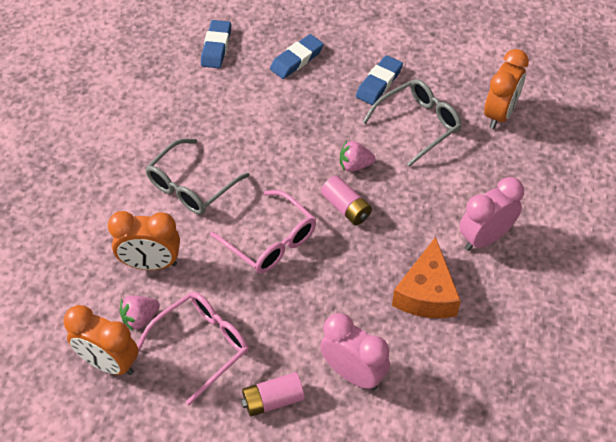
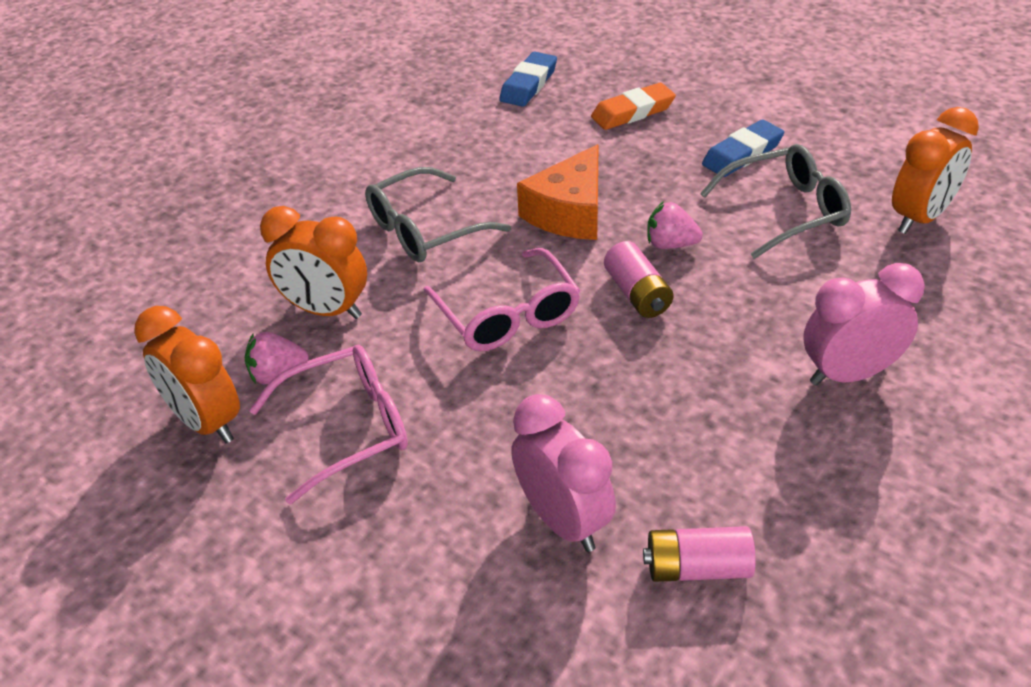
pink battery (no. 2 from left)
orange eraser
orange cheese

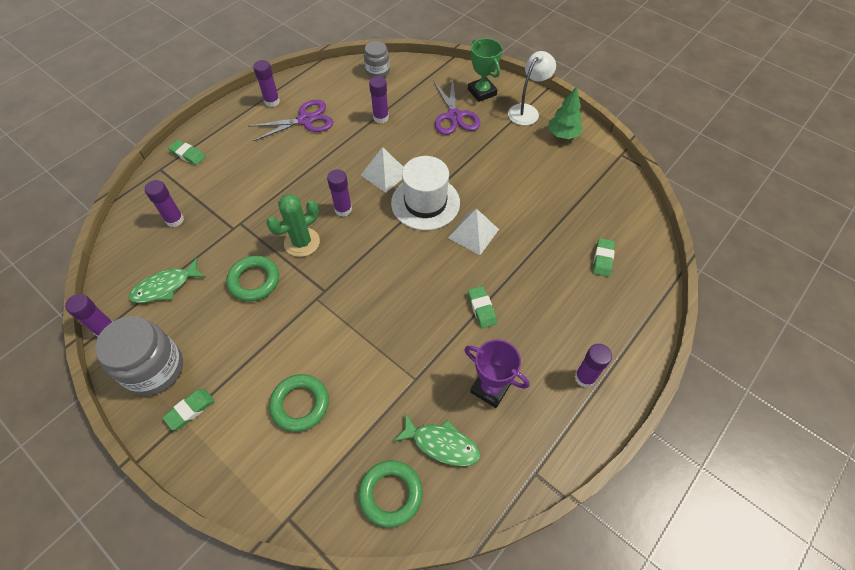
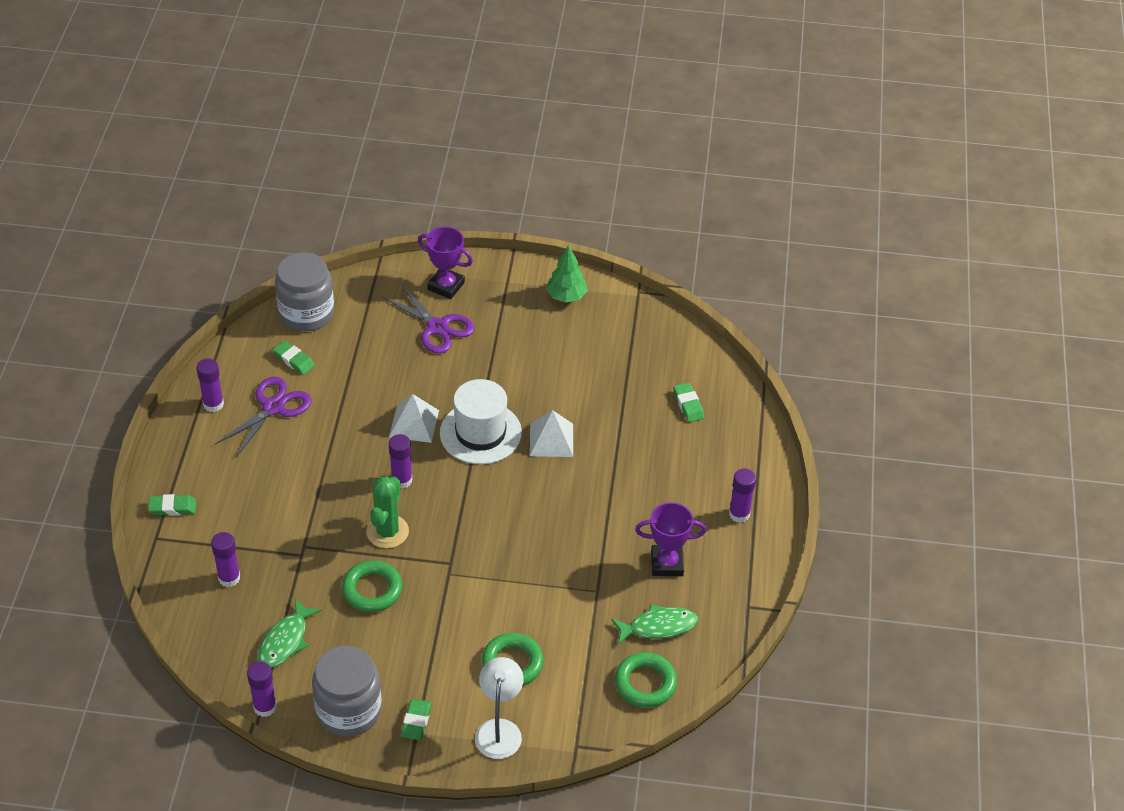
grey jar (no. 1 from left)
purple glue stick (no. 5 from left in the first image)
purple trophy (no. 1 from left)
green eraser (no. 2 from left)
white lamp

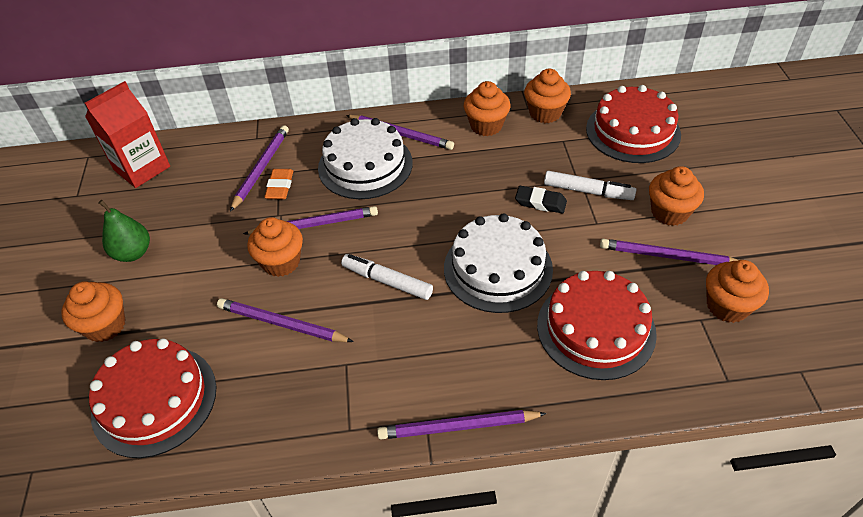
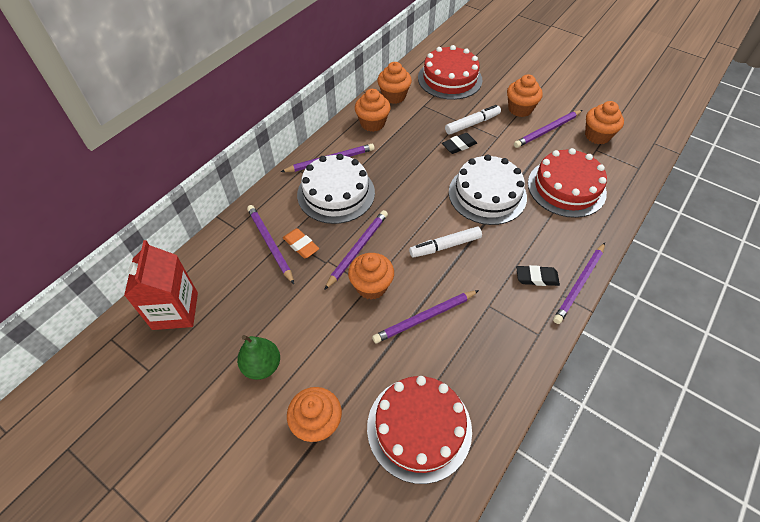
black eraser (no. 2 from left)

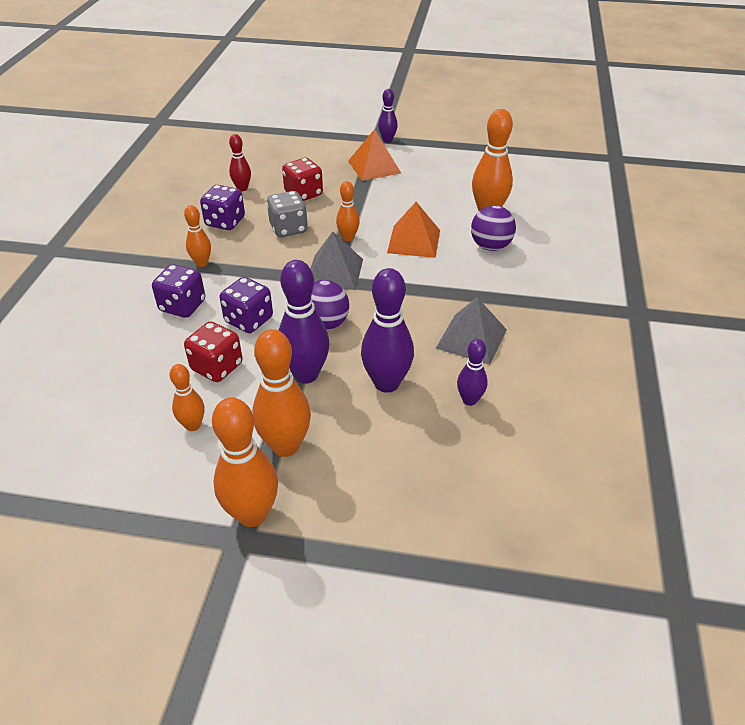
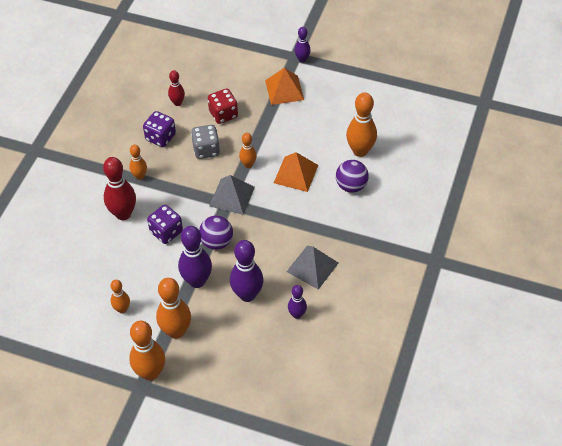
red bowling pin (no. 1 from left)
red dice (no. 1 from left in the first image)

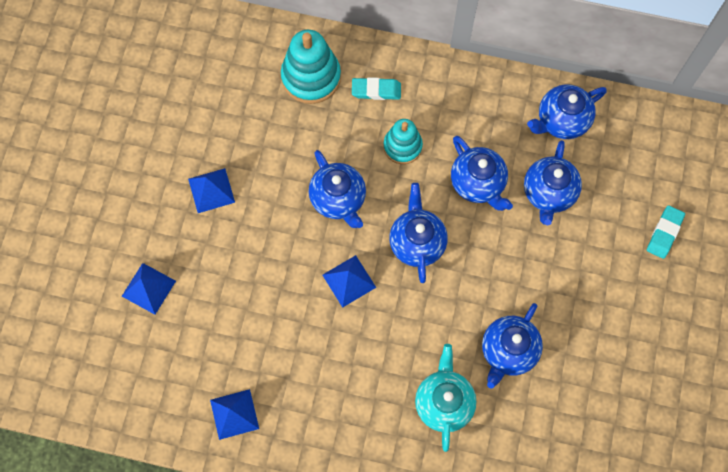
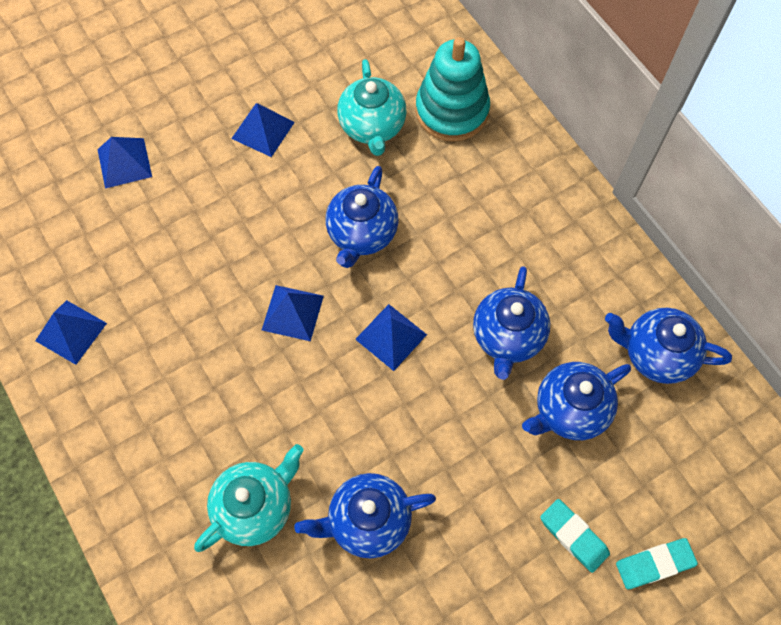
turquoise eraser (no. 1 from left)
turquoise stacking toy (no. 2 from left in the first image)
blue pyramid (no. 5 from left)
turquoise teapot (no. 2 from left)

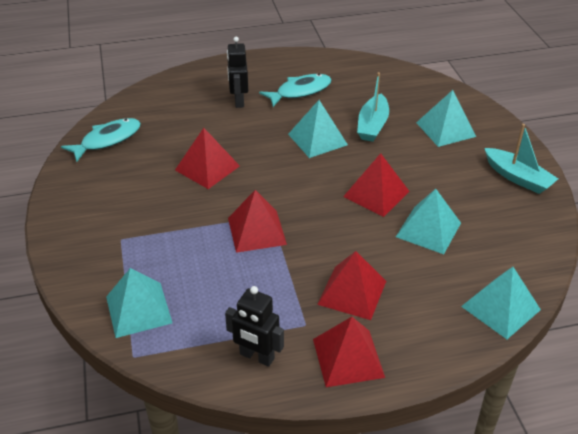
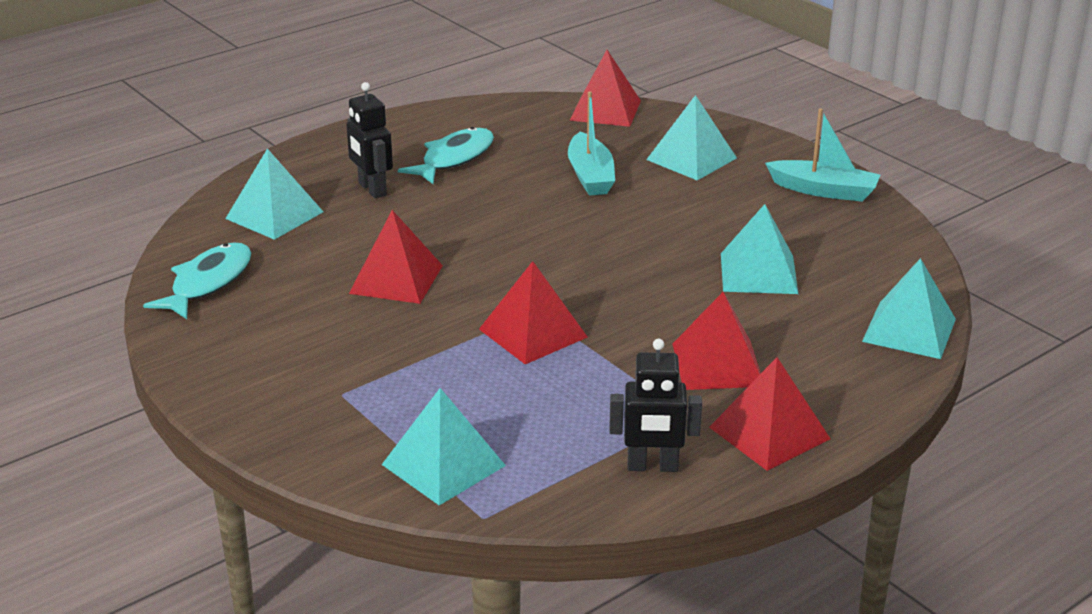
turquoise pyramid (no. 1 from left)
red pyramid (no. 3 from left)

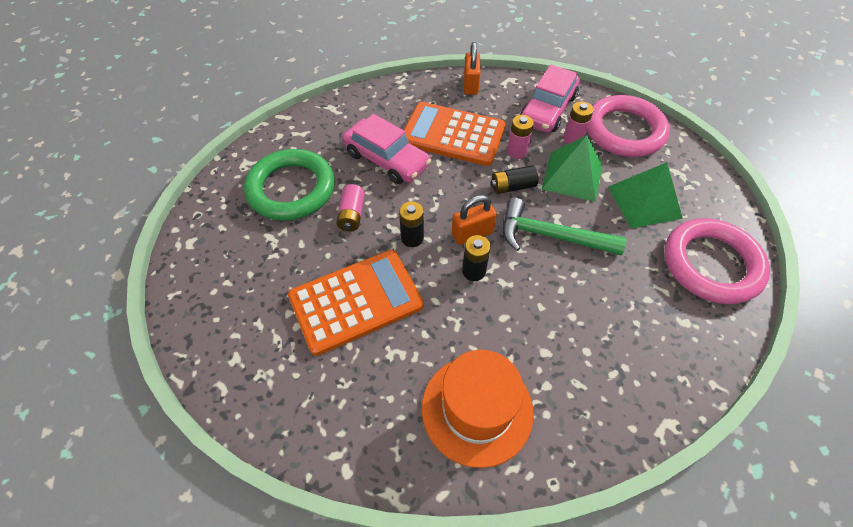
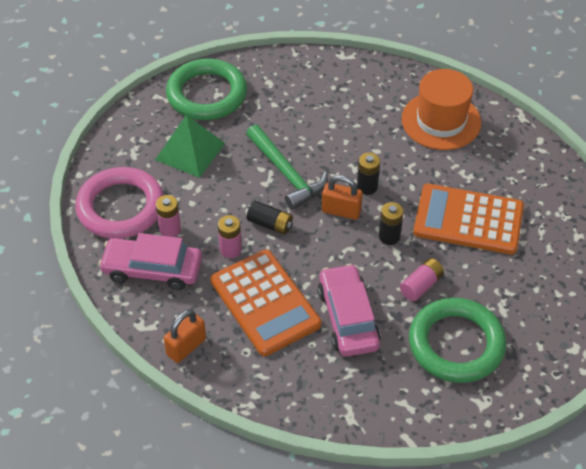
pink car (no. 1 from left)
green pyramid (no. 1 from left in the first image)
green ring (no. 1 from left)

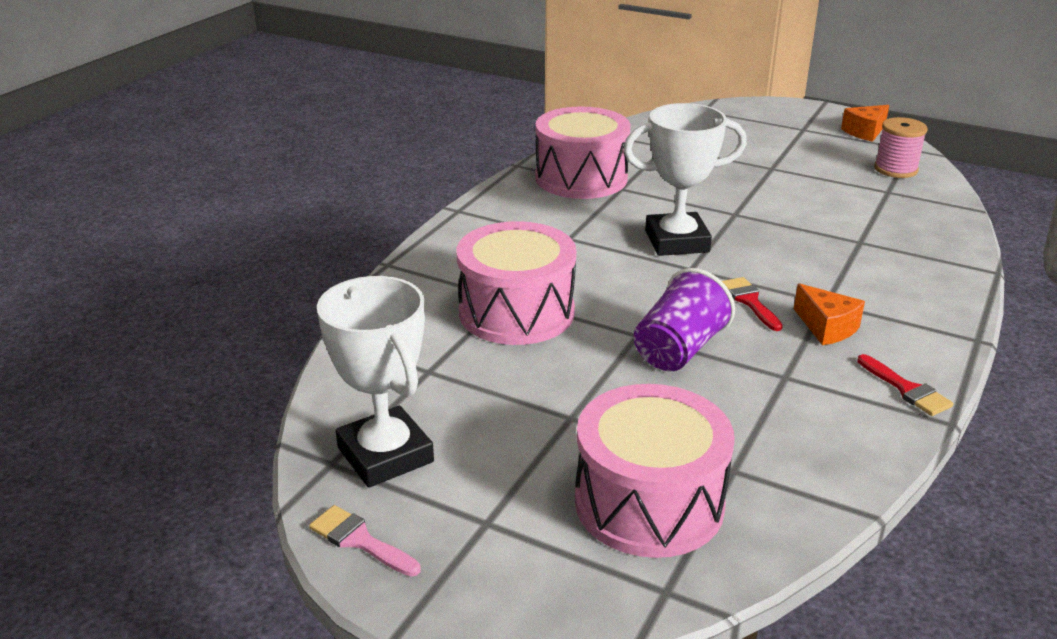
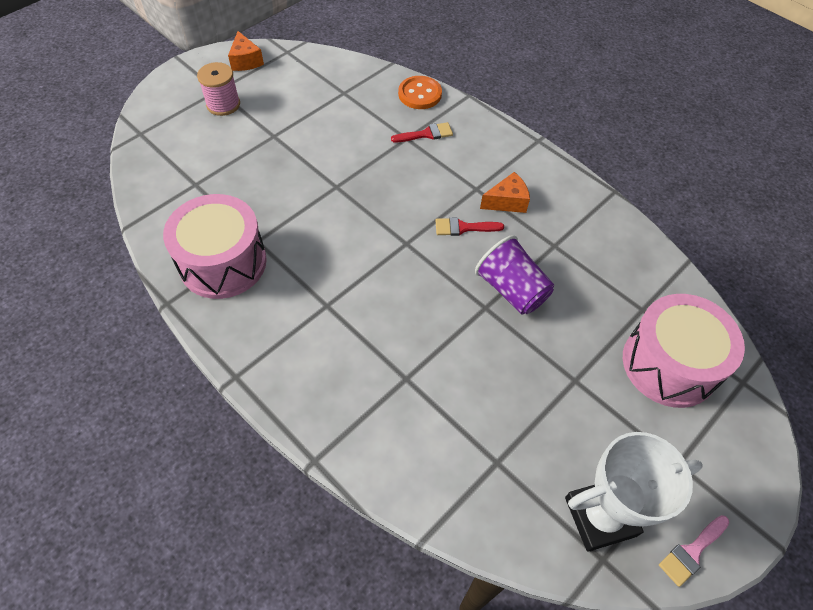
pink drum (no. 1 from left in the first image)
white trophy (no. 2 from left in the first image)
red brush (no. 1 from left)
pink spool
orange button

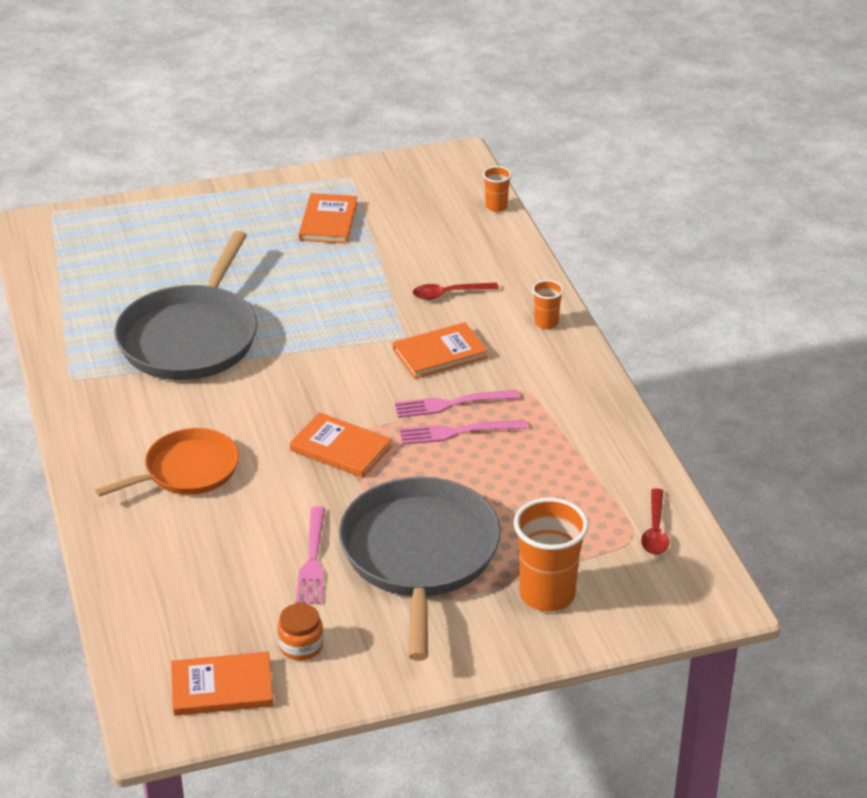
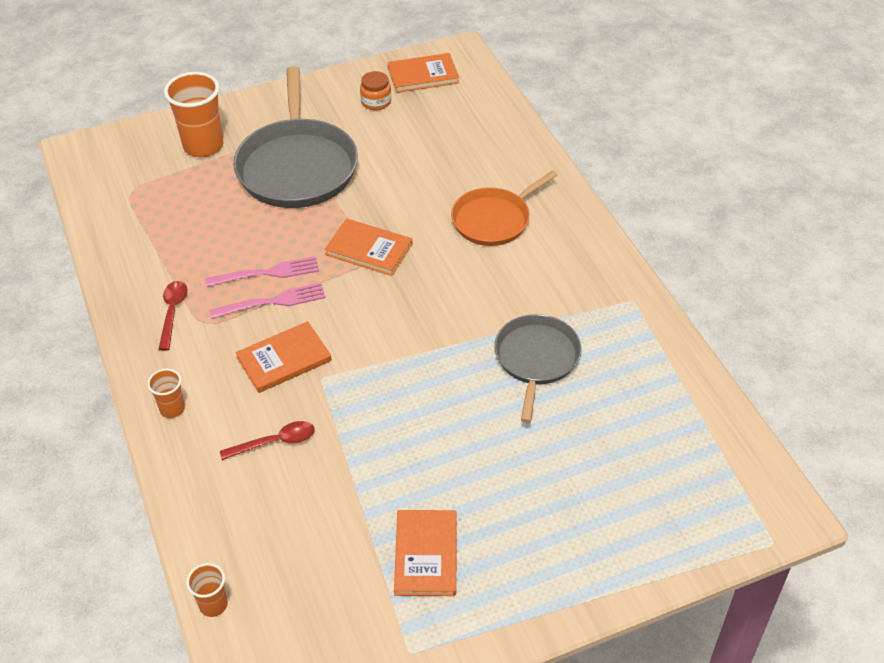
grey pan (no. 2 from left)
pink fork (no. 1 from left in the first image)
red spoon (no. 1 from left)

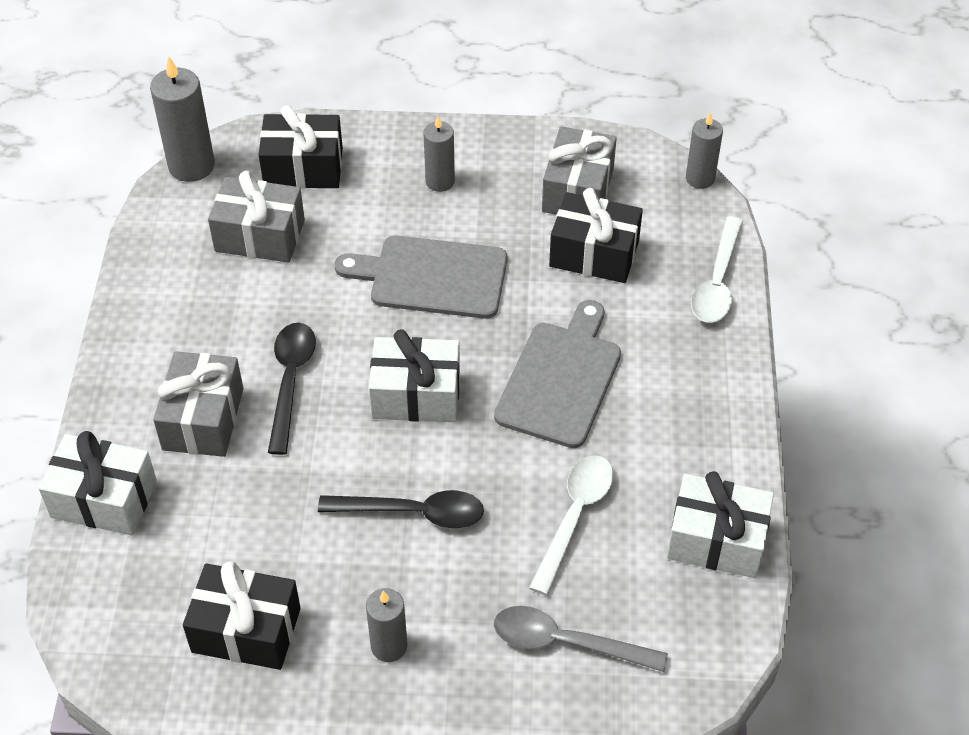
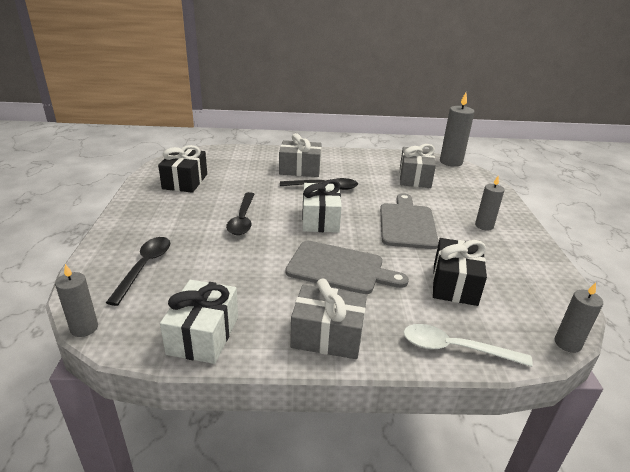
white gift (no. 1 from left in the first image)
black gift (no. 2 from left in the first image)
grey candle (no. 1 from left)
black spoon (no. 1 from left)
white spoon (no. 1 from left in the first image)
grey gift (no. 2 from left)

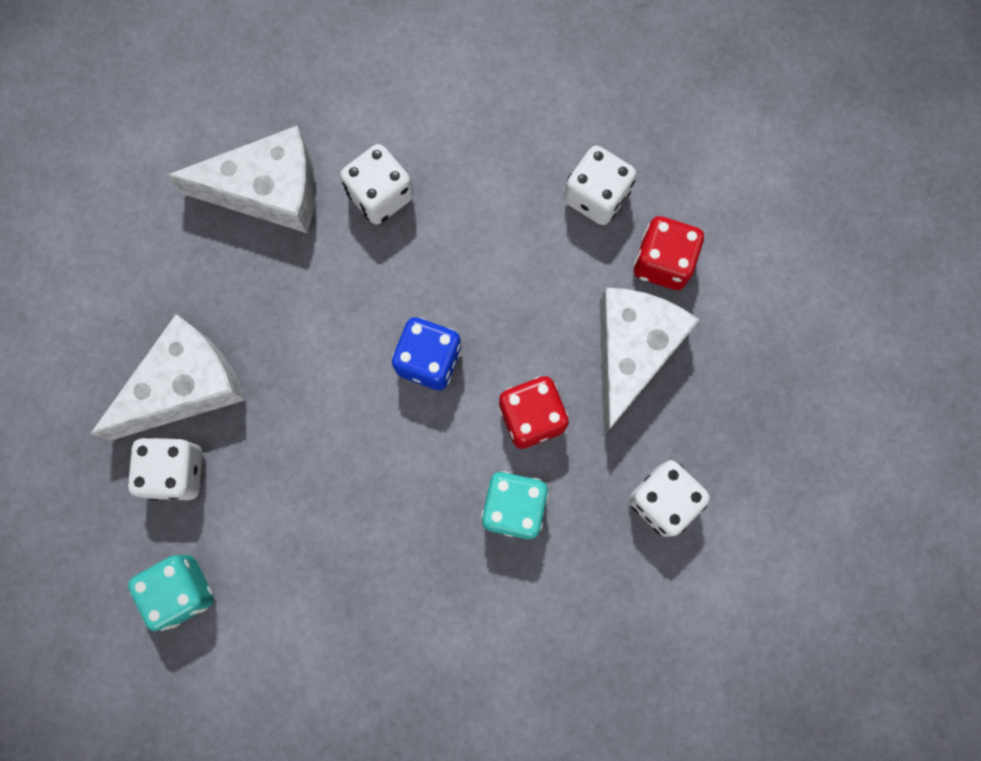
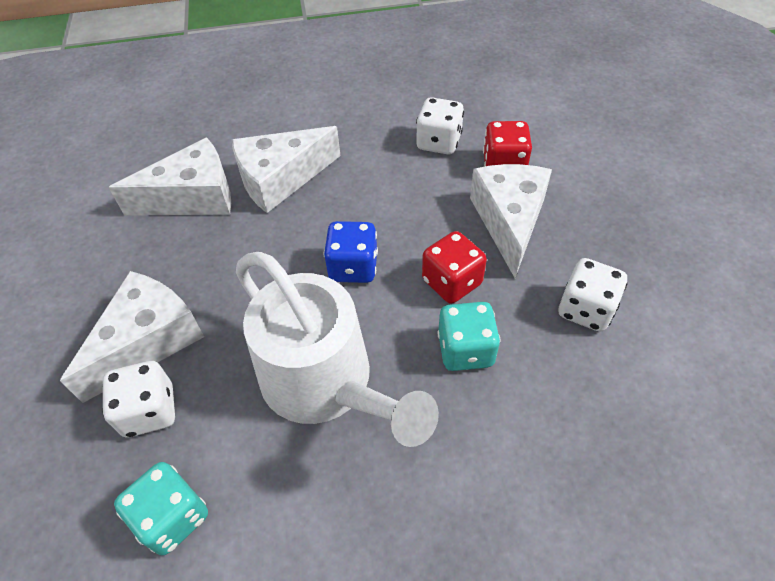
white cheese (no. 3 from left)
white watering can

